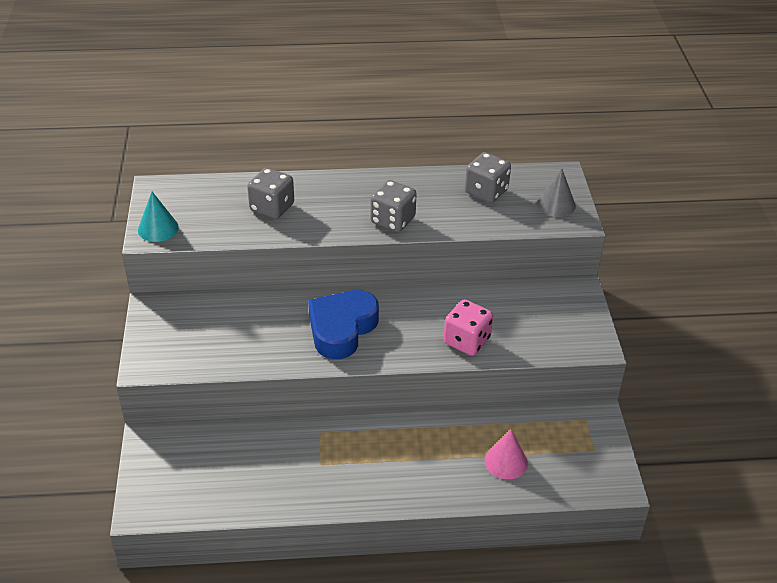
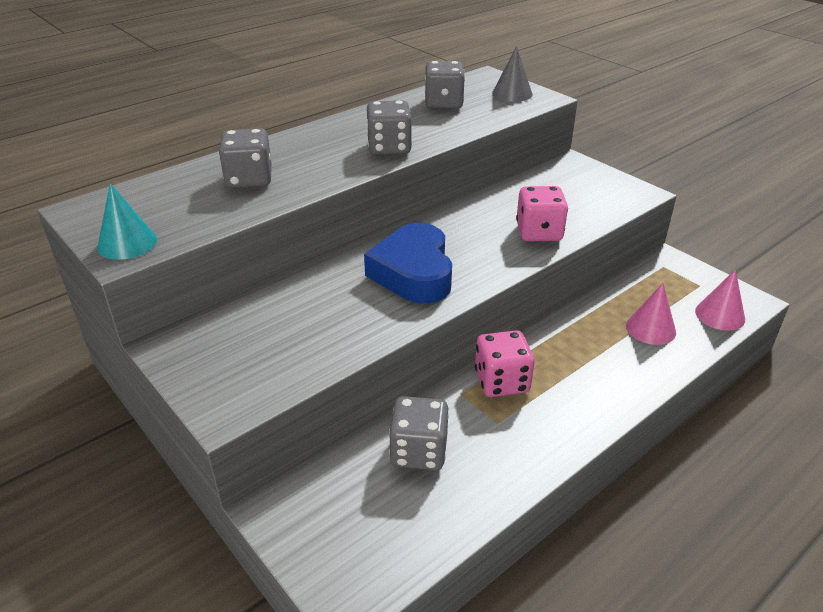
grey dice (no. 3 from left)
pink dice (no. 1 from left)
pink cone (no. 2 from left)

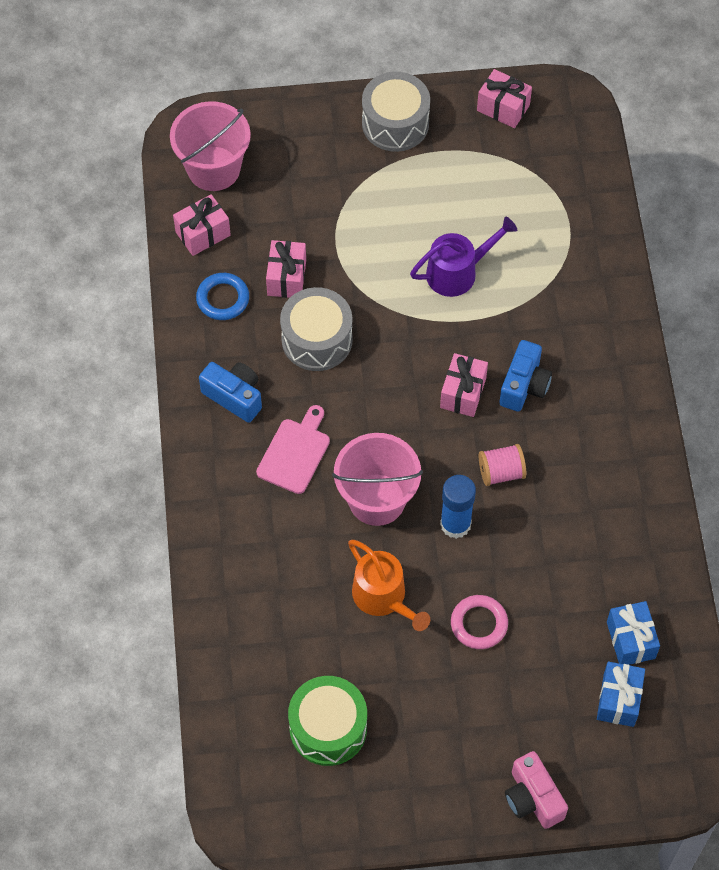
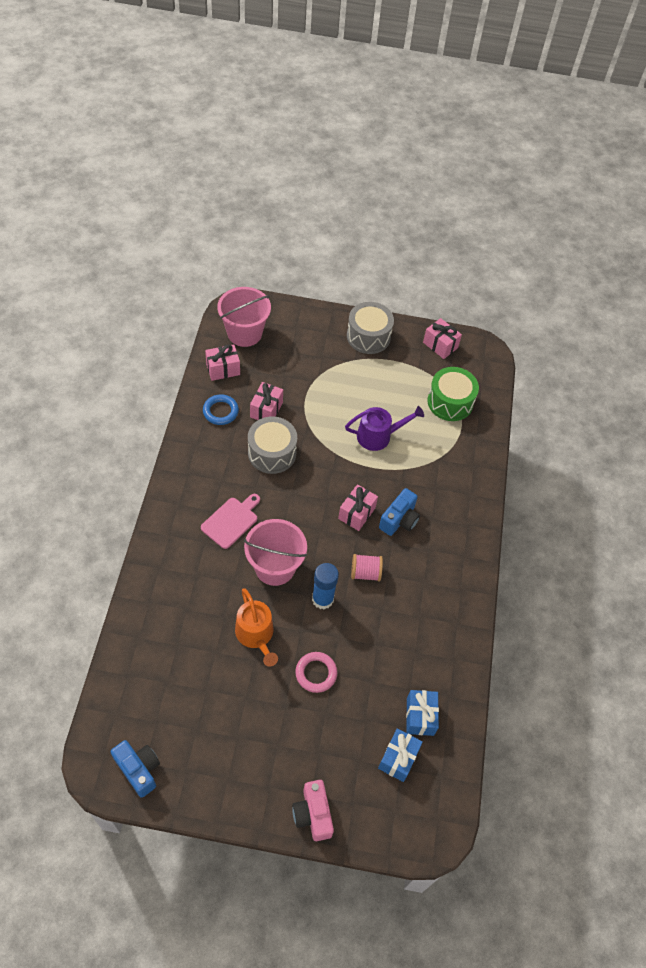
blue camera (no. 1 from left)
green drum

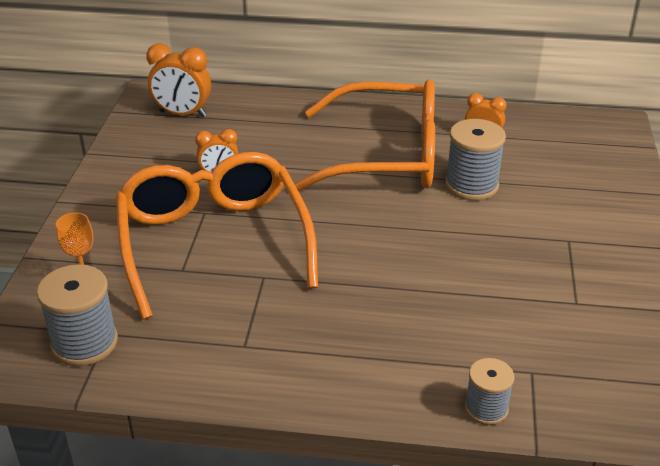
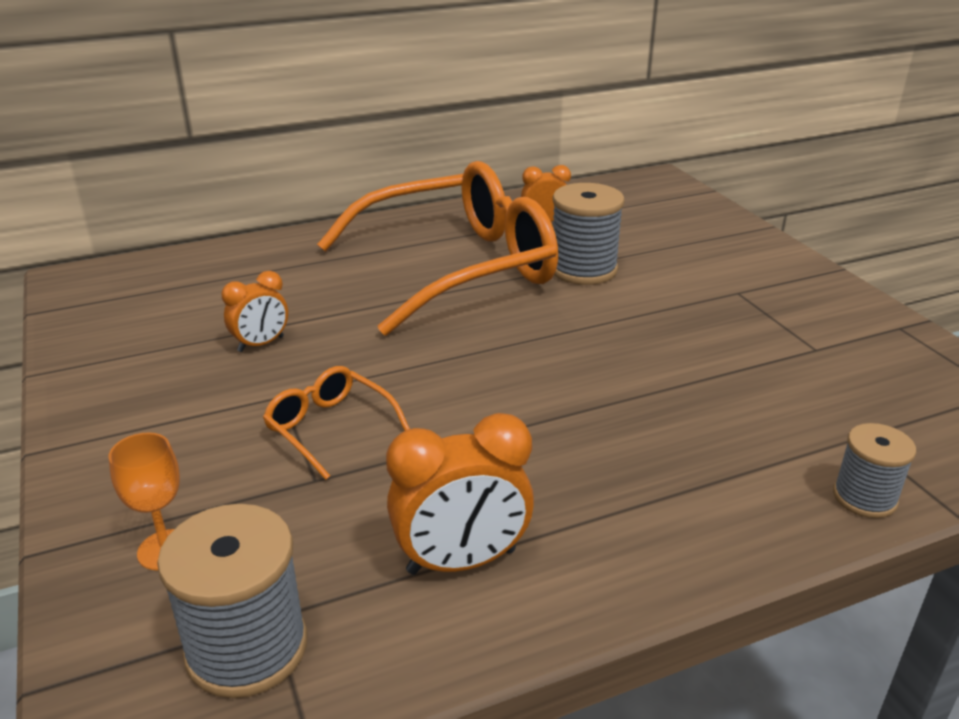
orange glasses (no. 1 from left)
orange clock (no. 2 from left)

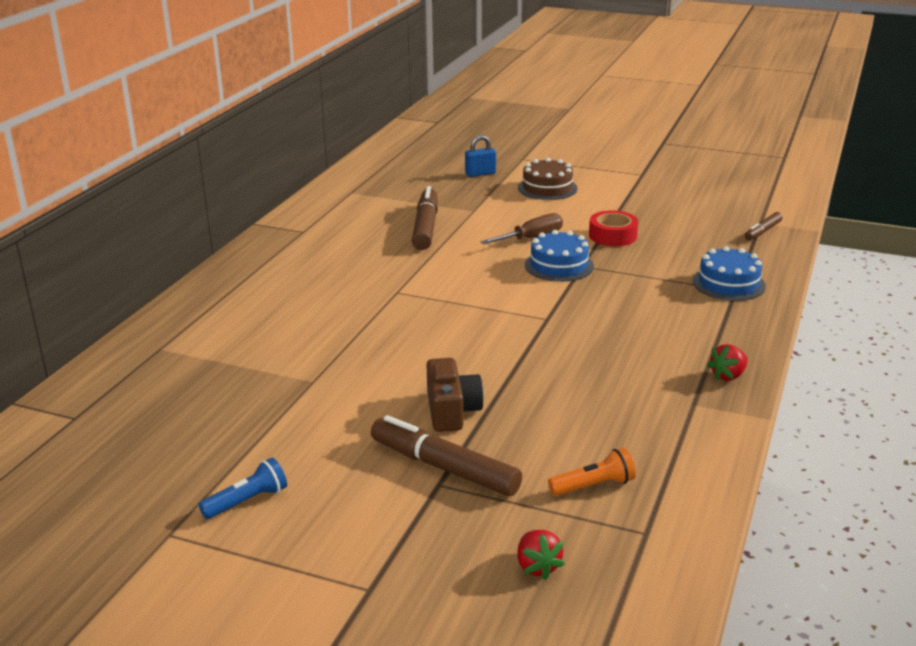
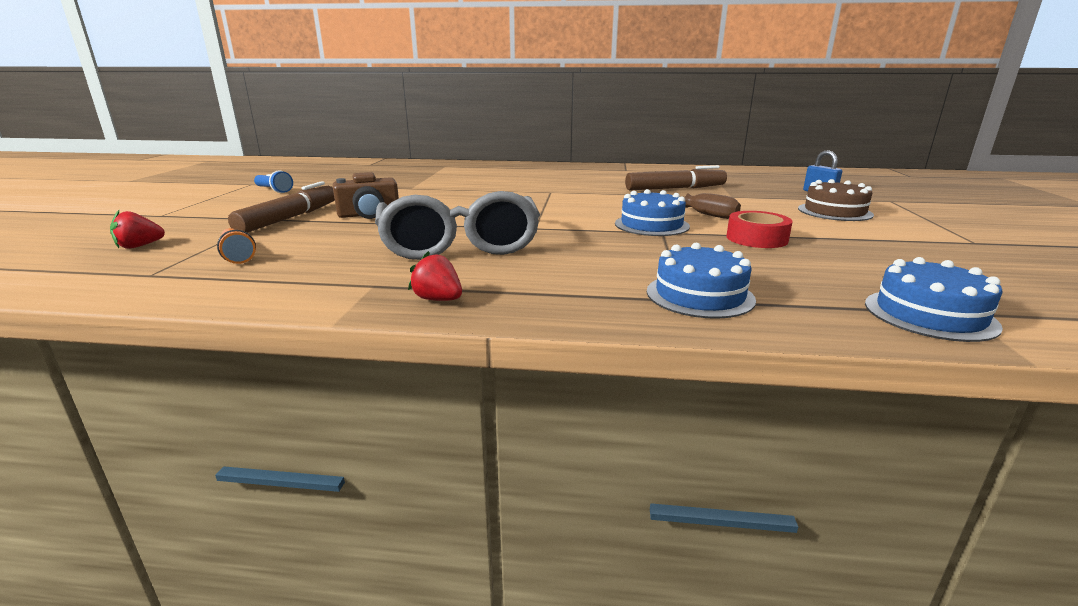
blue cake (no. 3 from left)
grey glasses

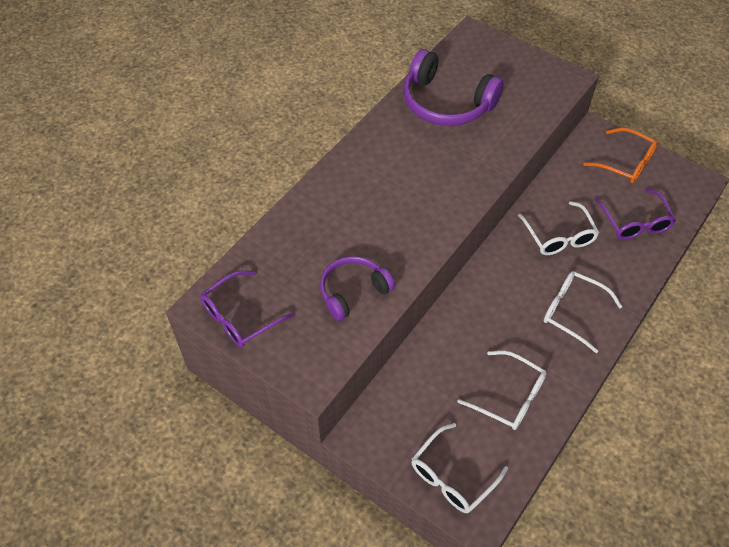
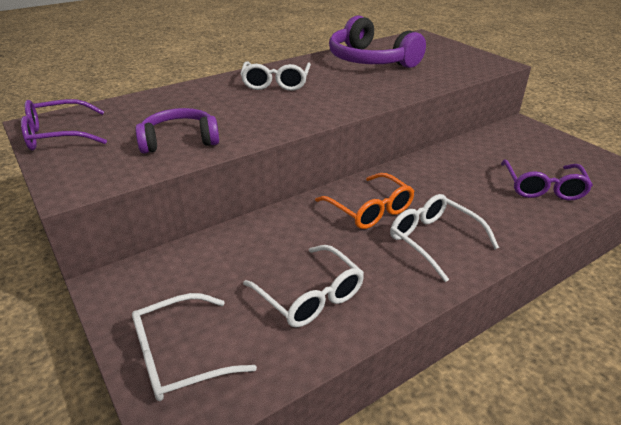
white glasses (no. 2 from left)
orange glasses

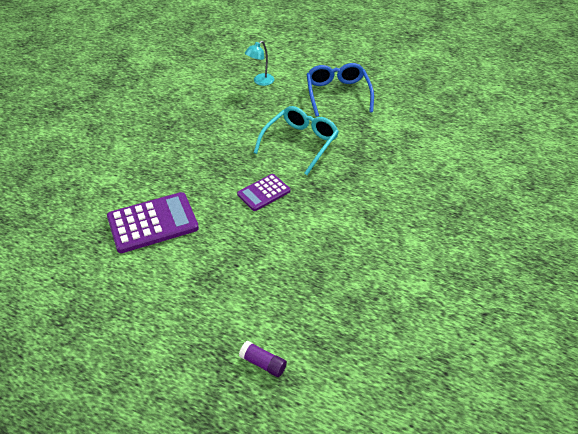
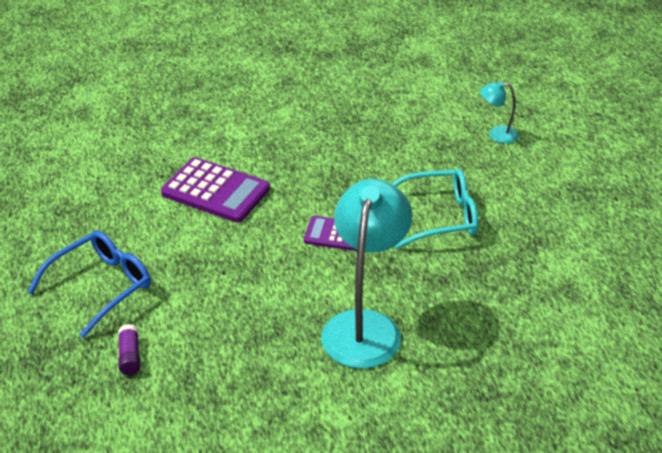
blue glasses
turquoise lamp (no. 1 from left)

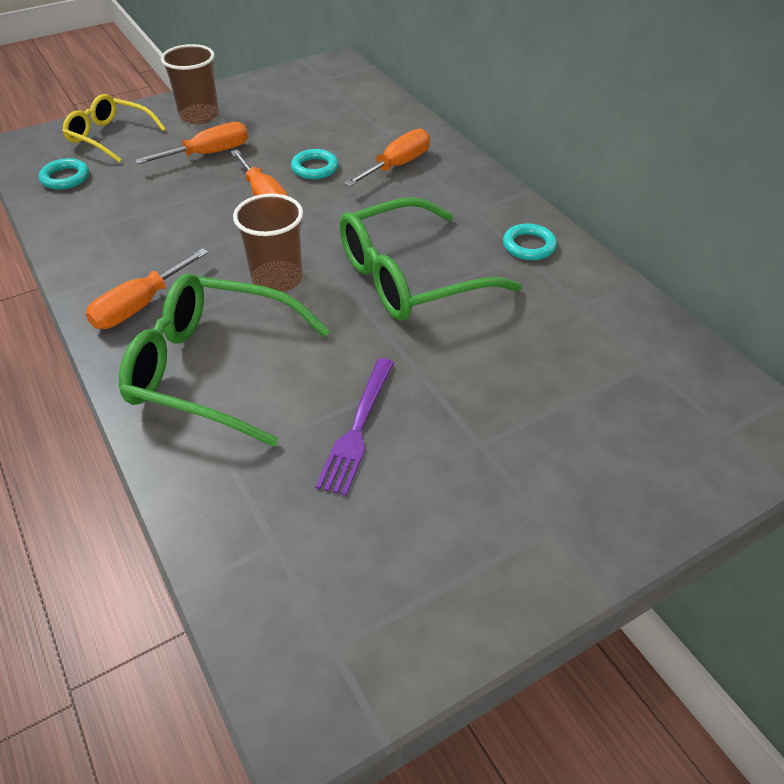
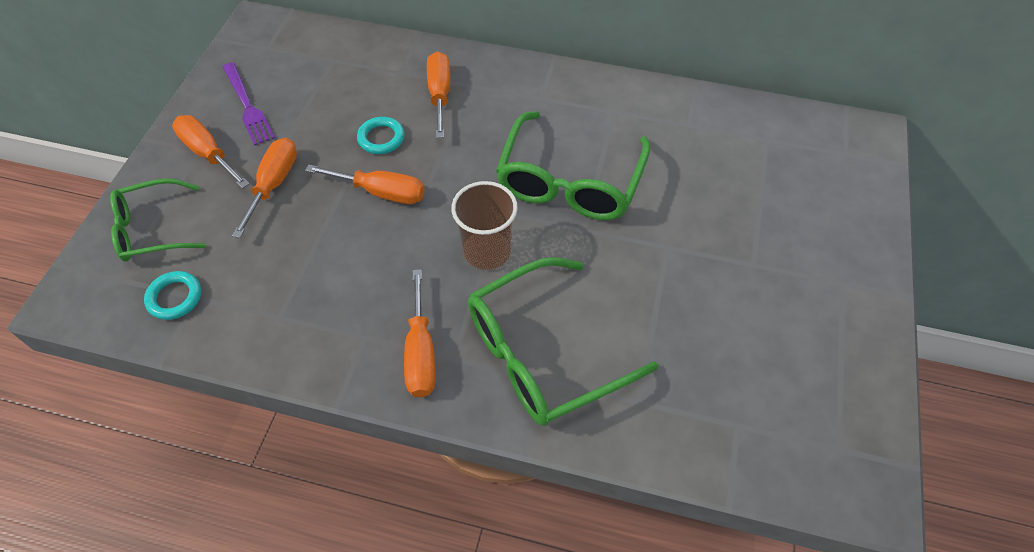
green glasses (no. 1 from left)
orange screwdriver (no. 1 from left)
purple fork
turquoise ring (no. 3 from left in the first image)

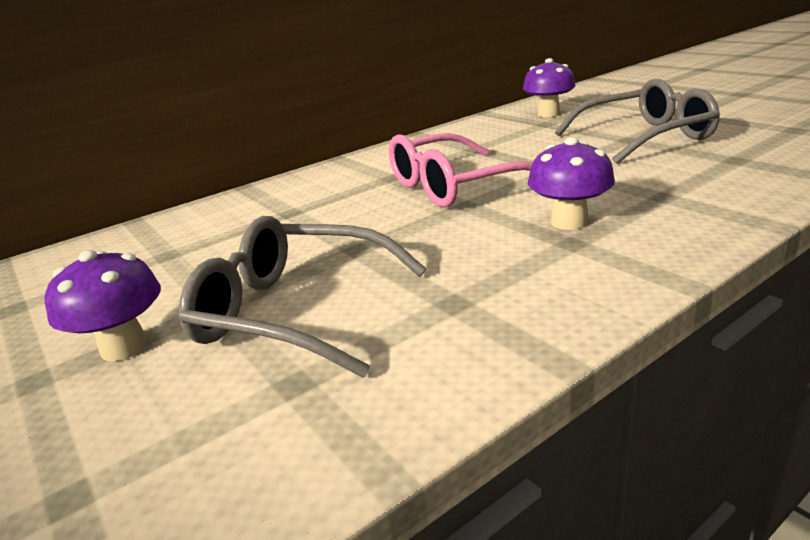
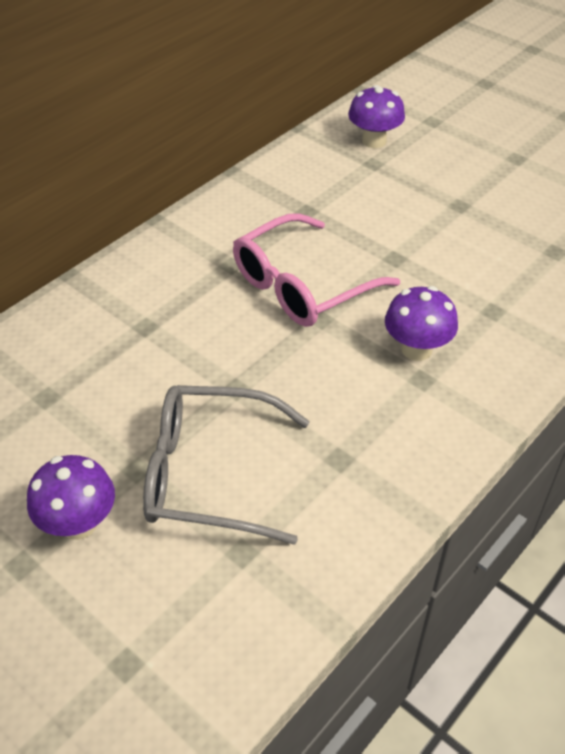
grey glasses (no. 2 from left in the first image)

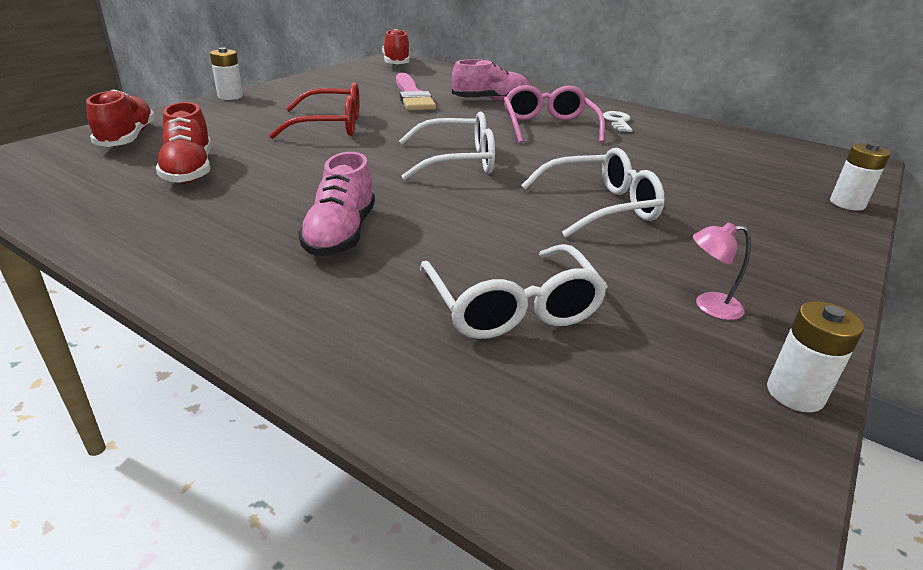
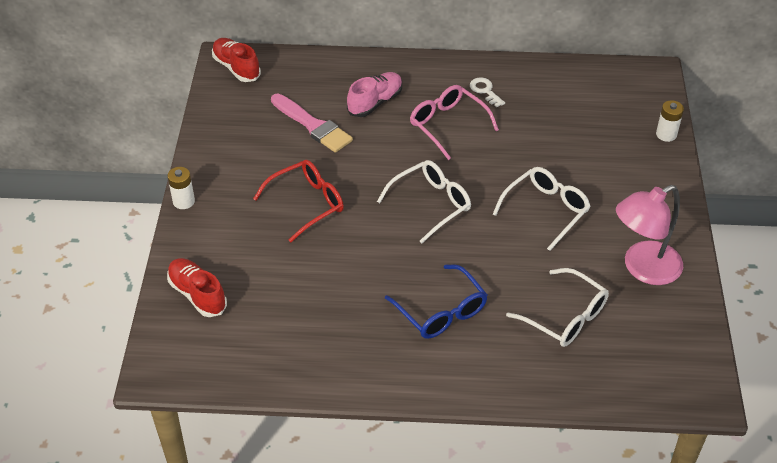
red shoe (no. 2 from left in the first image)
blue glasses
pink lamp
white battery (no. 2 from left in the first image)

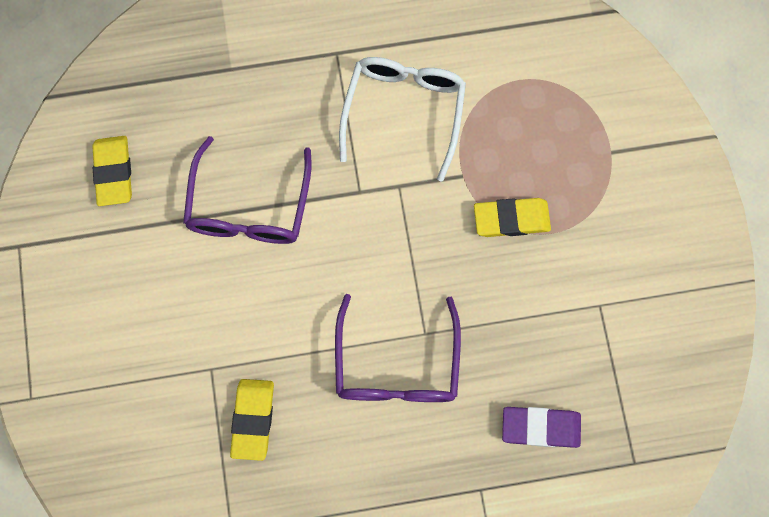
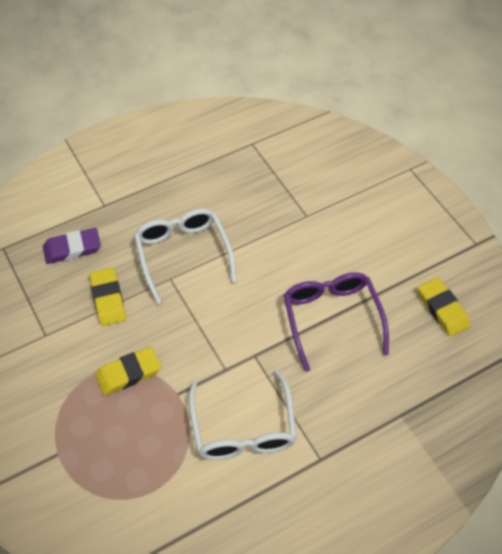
yellow eraser (no. 1 from left)
white glasses (no. 1 from left)

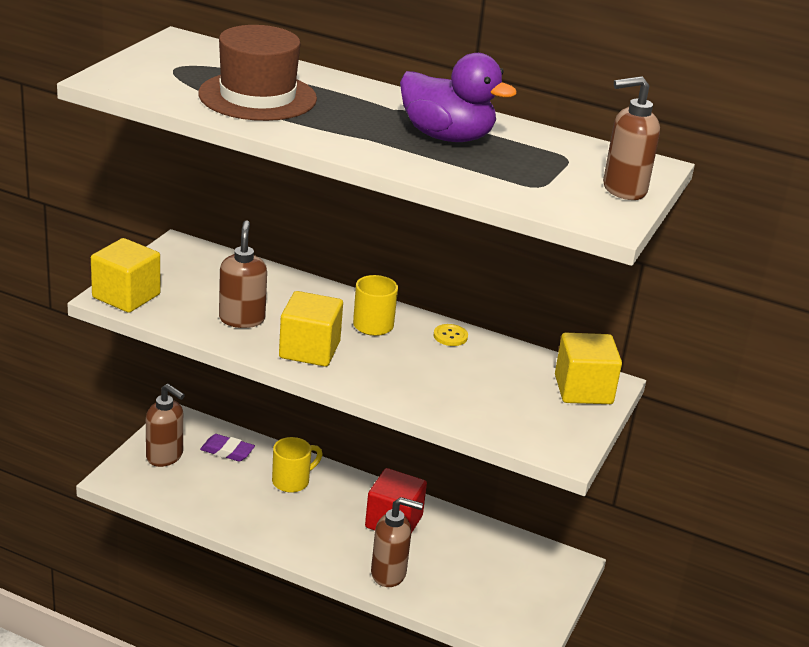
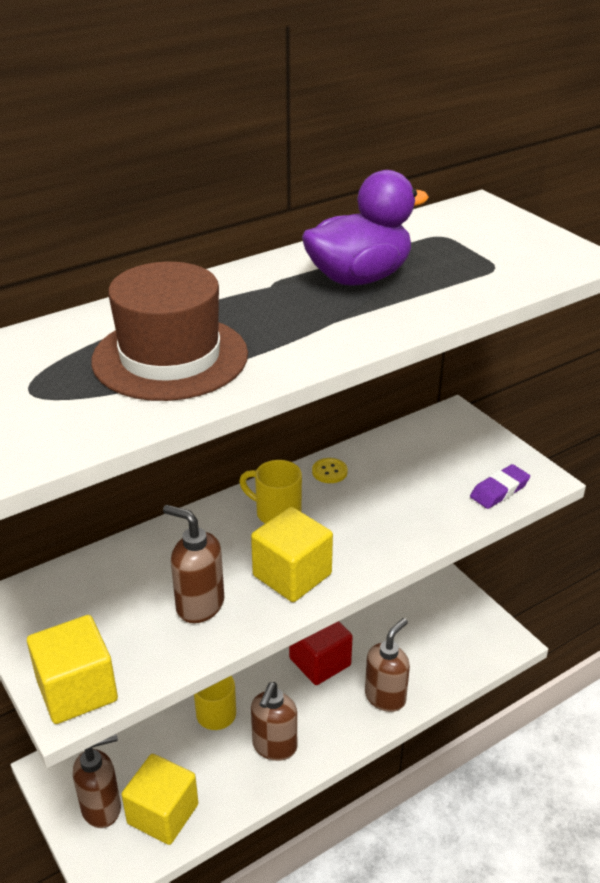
purple eraser
yellow cube (no. 2 from left)
brown soap dispenser (no. 3 from left)

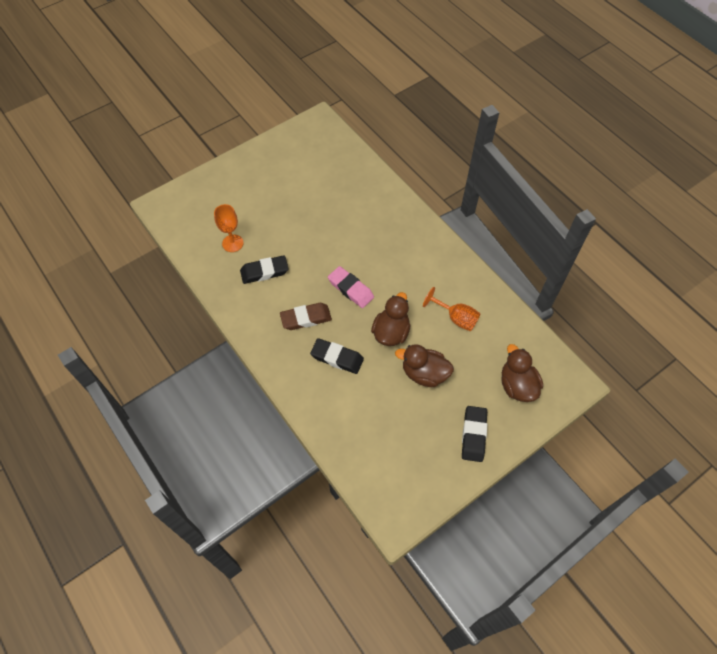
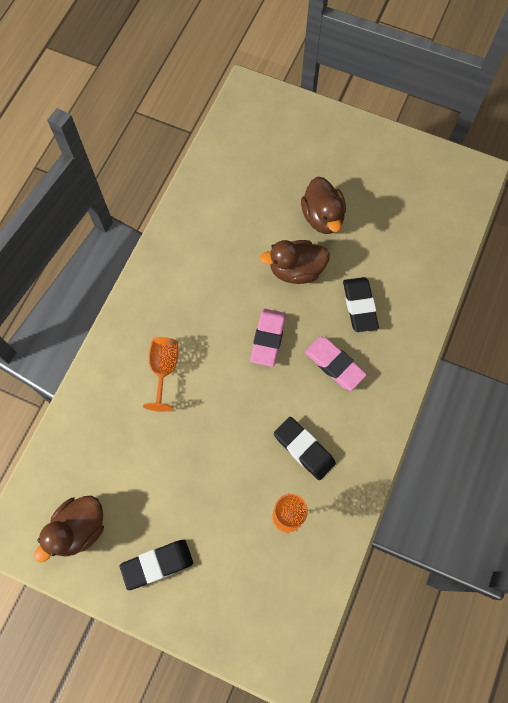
pink eraser (no. 2 from left)
orange goblet (no. 1 from left)
black eraser (no. 1 from left)
brown duck (no. 1 from left)

